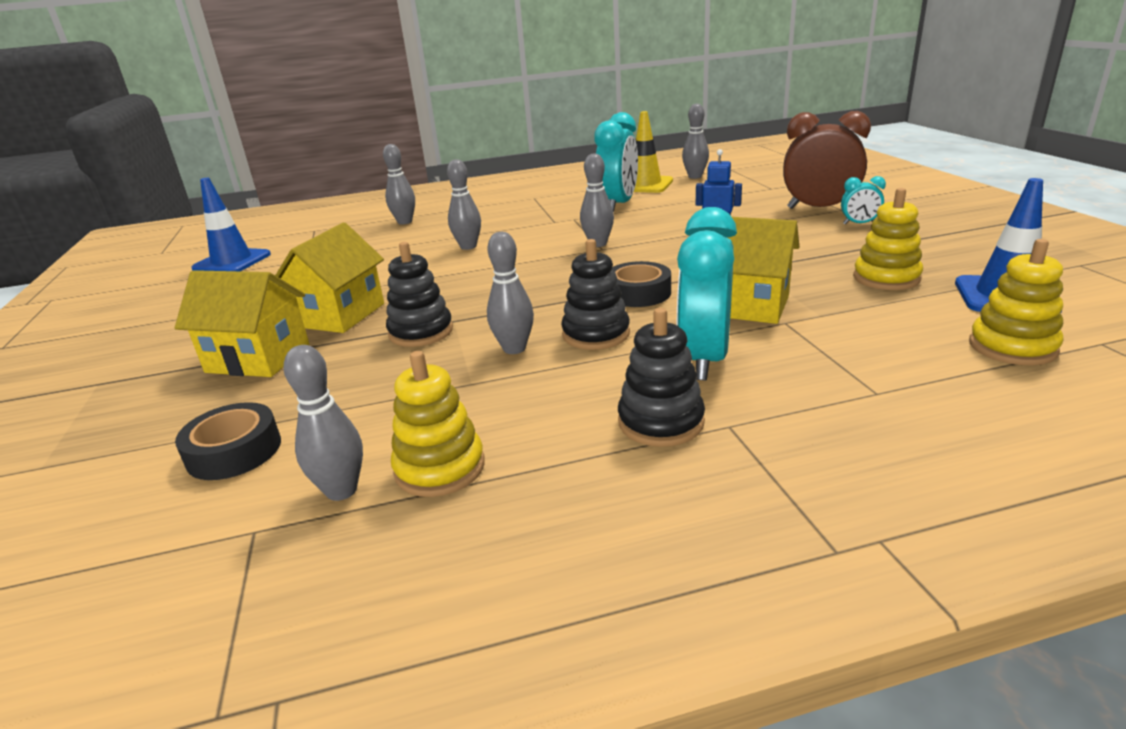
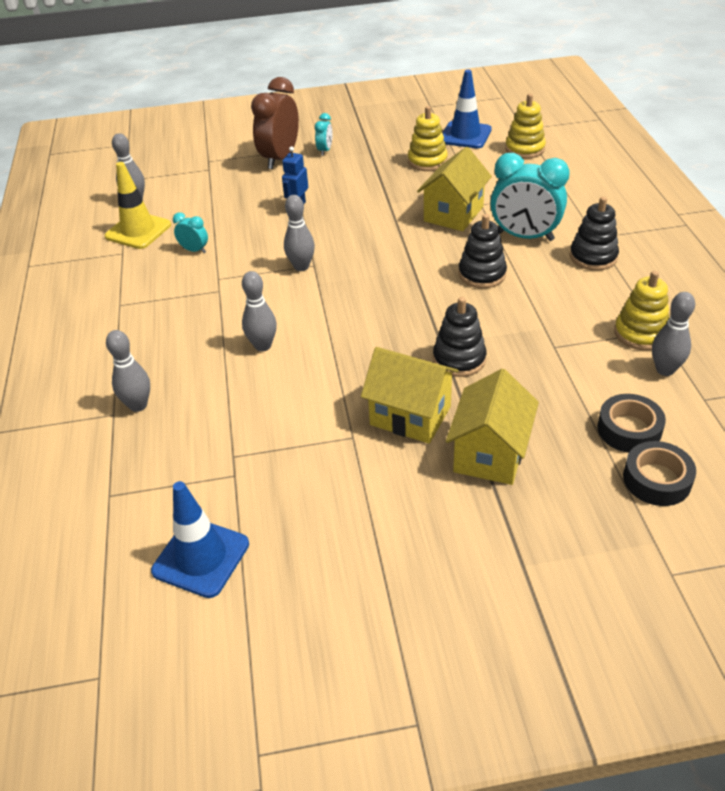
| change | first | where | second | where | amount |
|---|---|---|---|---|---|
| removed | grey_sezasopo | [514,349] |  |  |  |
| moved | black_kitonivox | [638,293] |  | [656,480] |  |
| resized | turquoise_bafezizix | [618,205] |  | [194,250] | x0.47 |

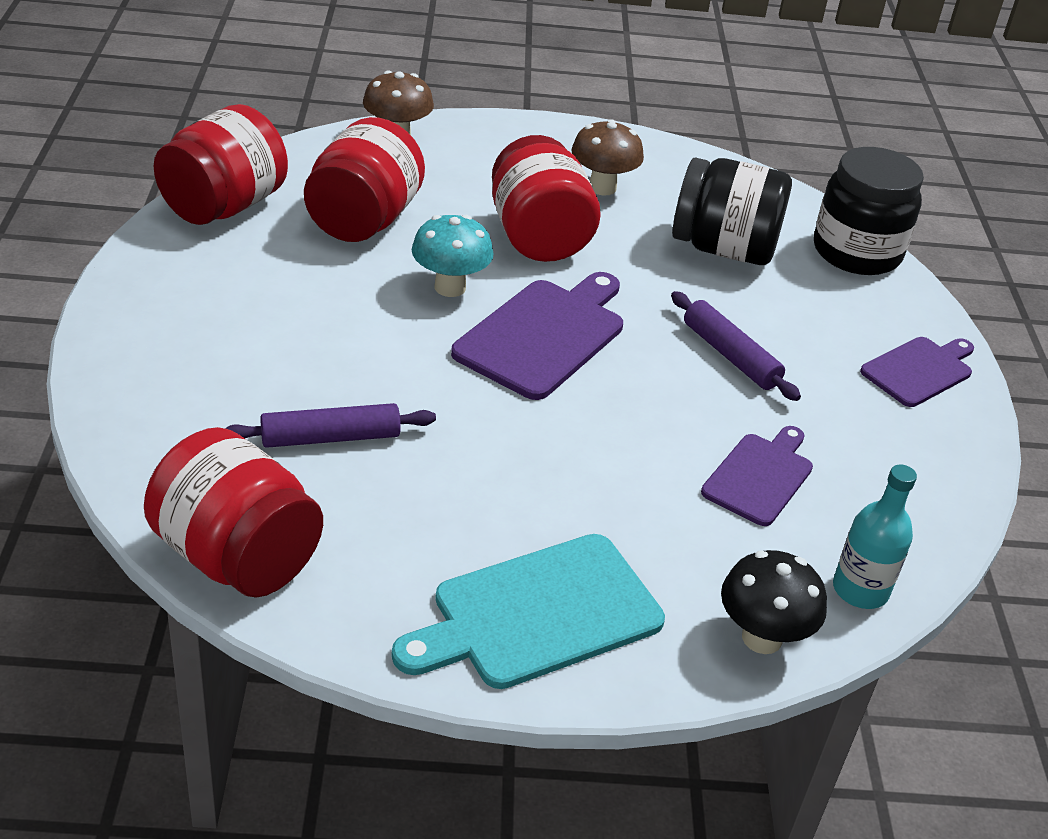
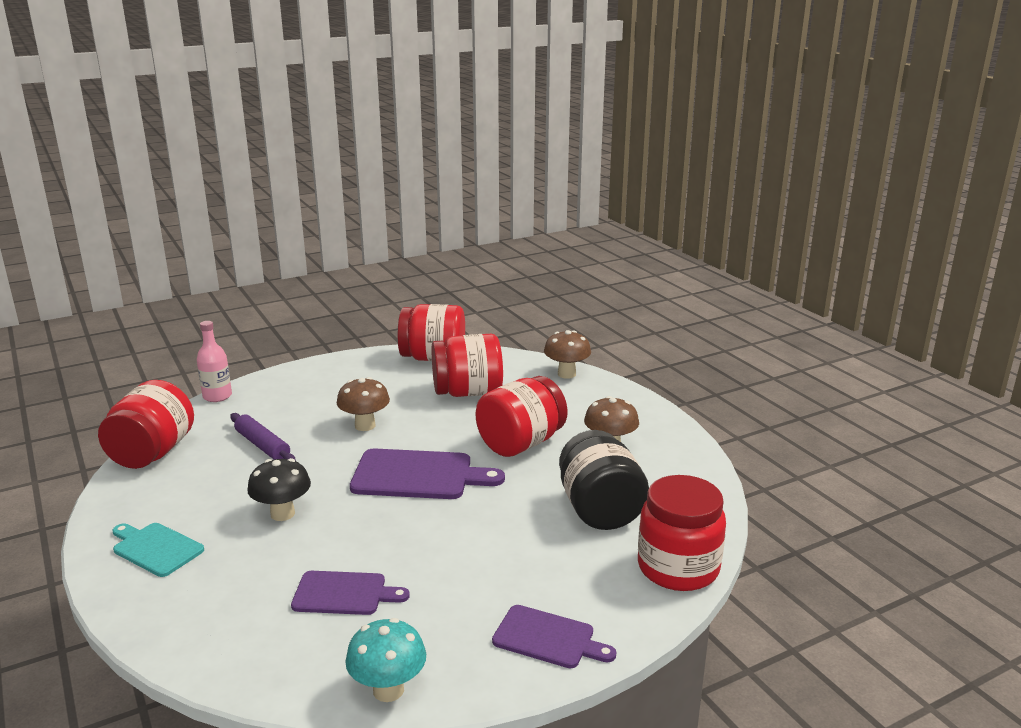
| change | first | where | second | where | amount |
|---|---|---|---|---|---|
| removed | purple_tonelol | [730,355] |  |  |  |
| removed | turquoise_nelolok | [860,590] |  |  |  |
| added |  |  | pink_nelolok | [217,396] |  |
| added |  |  | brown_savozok | [365,426] |  |
| moved | turquoise_savozok | [450,287] |  | [388,690] |  |
| moved | black_savozok | [762,638] |  | [282,514] |  |
| recoloured | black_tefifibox | [856,252] | red_tefifibox | [678,568] |  |
| resized | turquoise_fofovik | [538,614] |  | [155,548] | x0.63 |

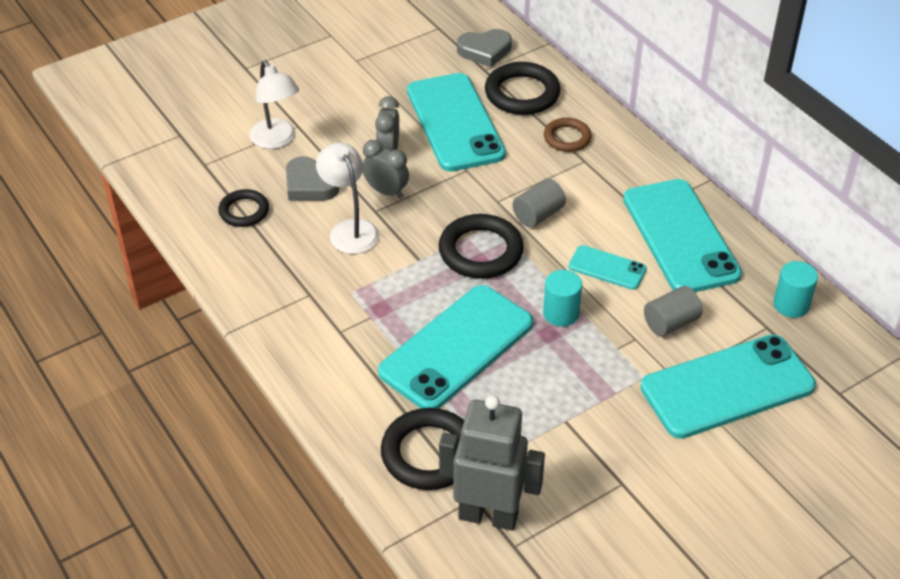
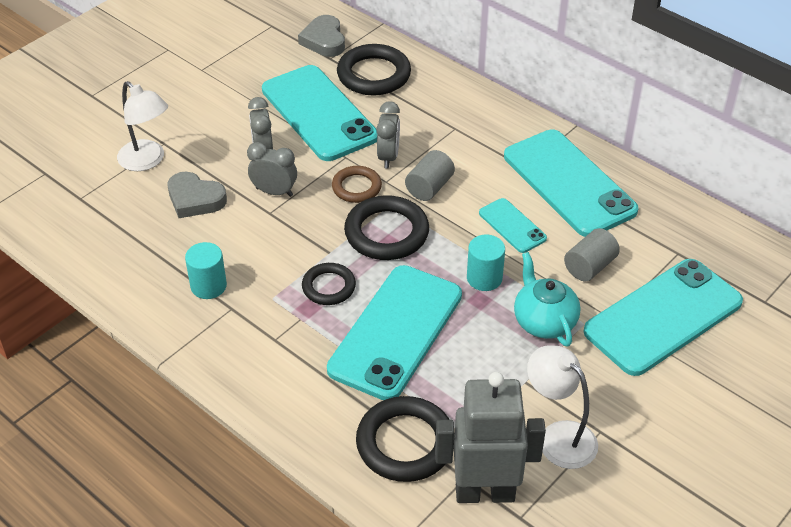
| change | first | where | second | where | amount |
|---|---|---|---|---|---|
| added |  |  | grey_bafezizix | [388,157] |  |
| added |  |  | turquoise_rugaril | [544,322] |  |
| moved | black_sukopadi | [244,211] |  | [328,287] |  |
| moved | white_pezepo | [350,229] |  | [559,436] |  |
| moved | brown_sukopadi | [567,138] |  | [356,187] |  |
| moved | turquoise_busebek | [791,305] |  | [208,286] |  |
| turned | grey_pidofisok | [485,51] |  | [324,40] | 105 degrees clockwise |
| turned | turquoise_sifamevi | [607,268] |  | [512,226] | 45 degrees clockwise |

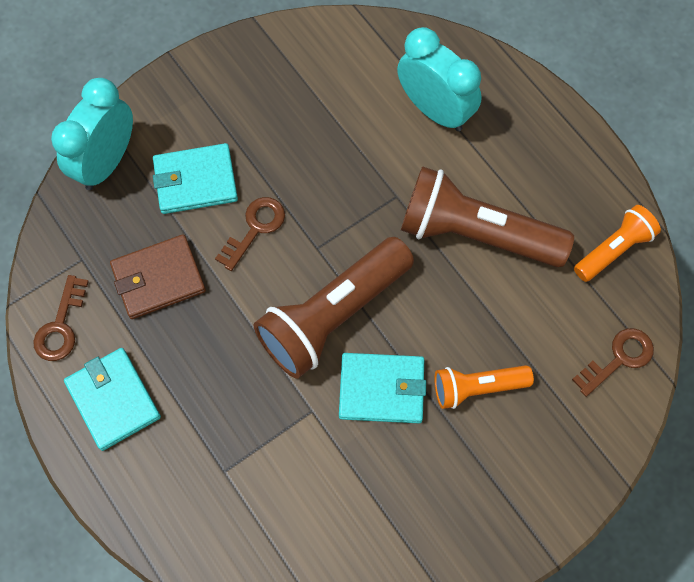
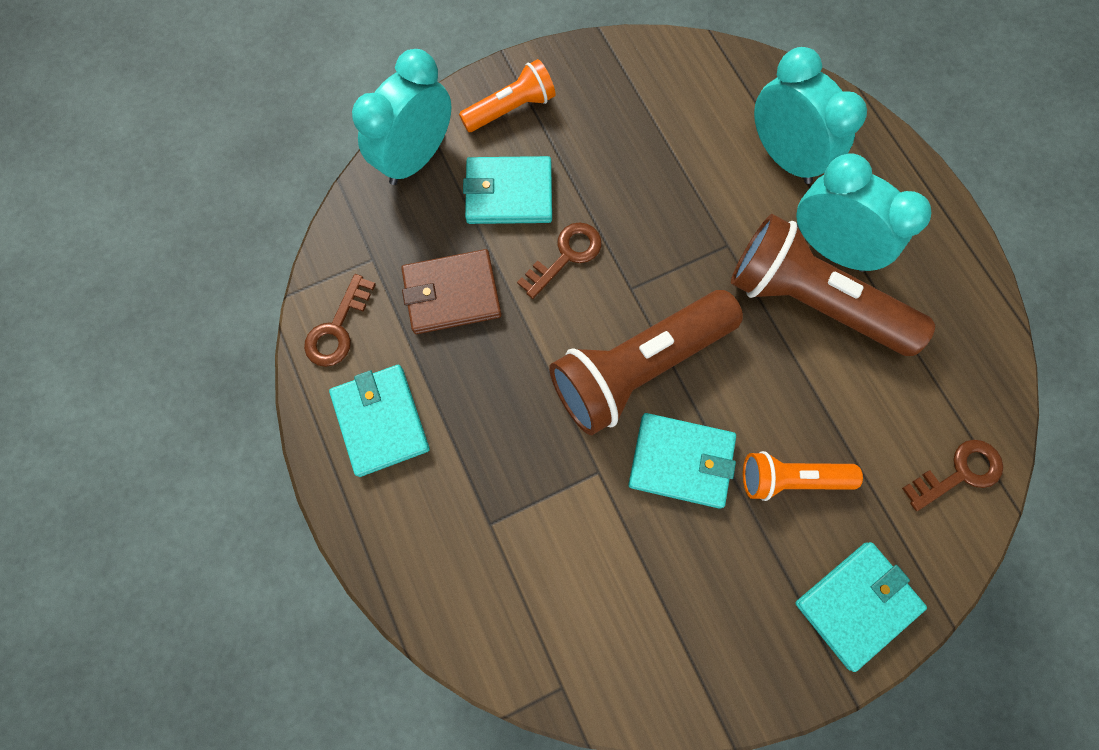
| change | first | where | second | where | amount |
|---|---|---|---|---|---|
| added |  |  | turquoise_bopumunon | [857,604] |  |
| added |  |  | turquoise_bafezizix | [829,248] |  |
| moved | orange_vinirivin | [614,249] |  | [511,109] |  |

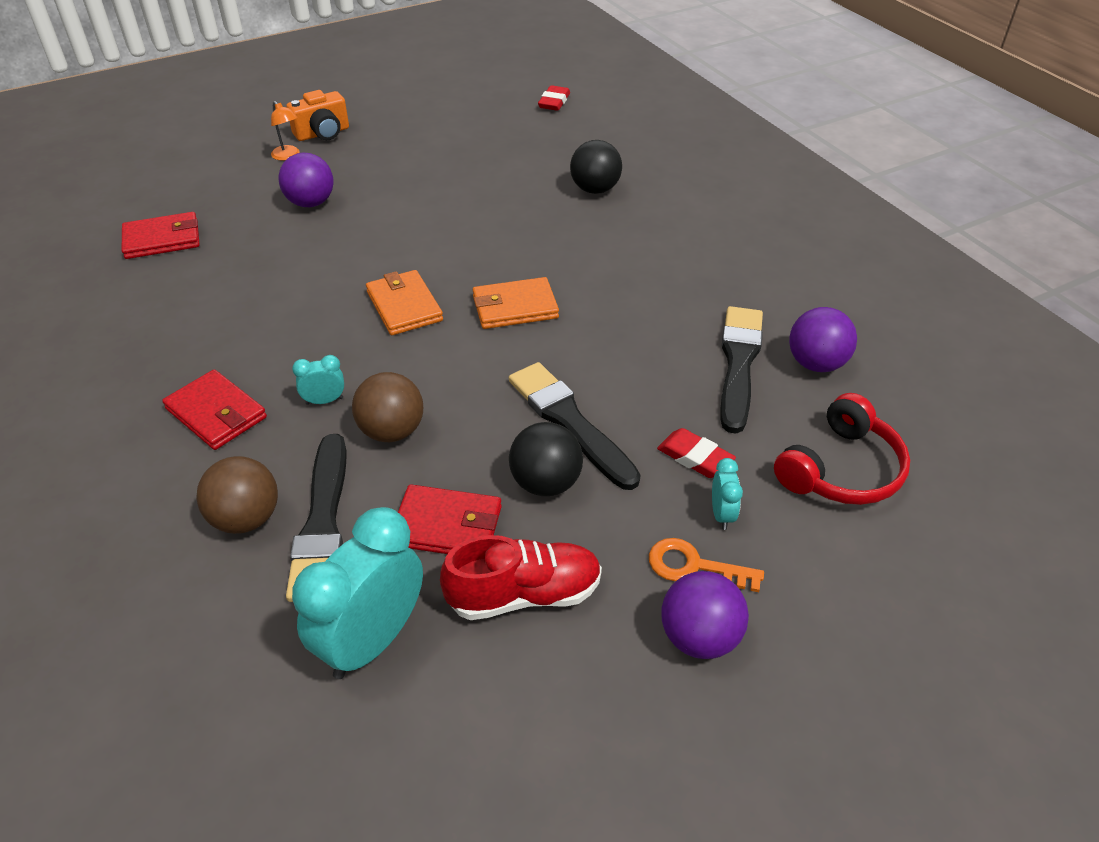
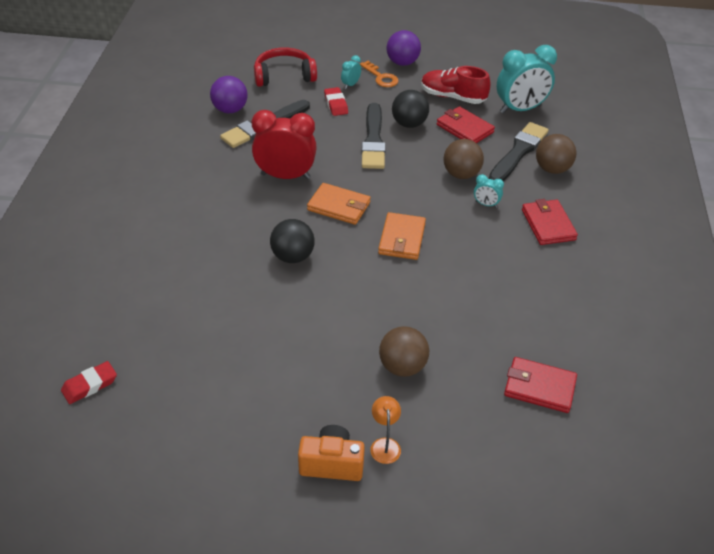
| change | first | where | second | where | amount |
|---|---|---|---|---|---|
| added |  |  | red_bafezizix | [285,176] |  |
| moved | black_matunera | [595,189] |  | [292,257] |  |
| recoloured | purple_matunera | [311,203] | brown_matunera | [402,367] |  |

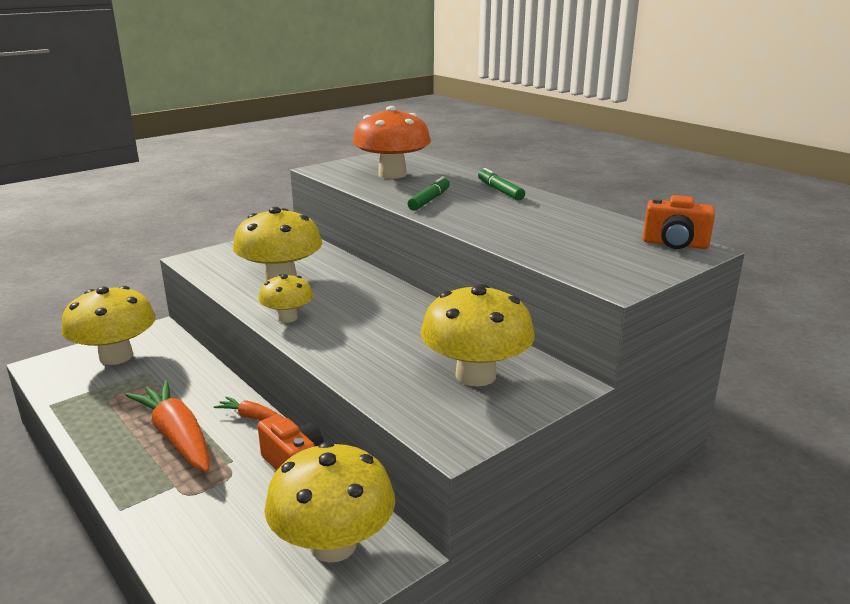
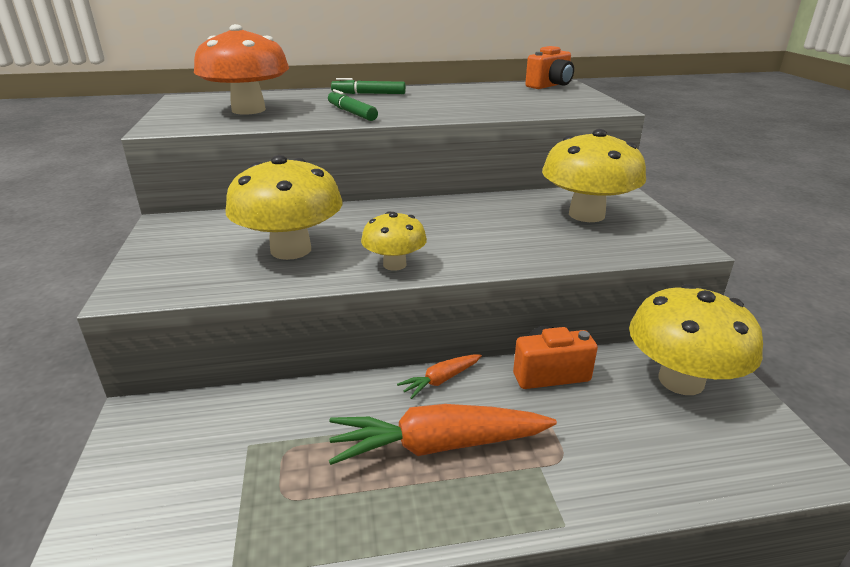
| change | first | where | second | where | amount |
|---|---|---|---|---|---|
| removed | yellow_savozok | [116,356] |  |  |  |

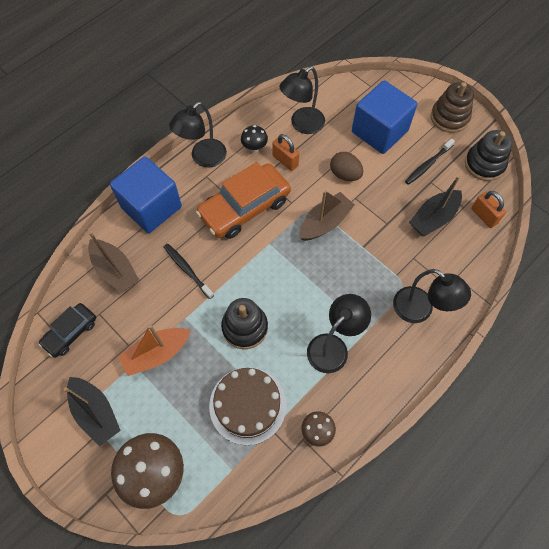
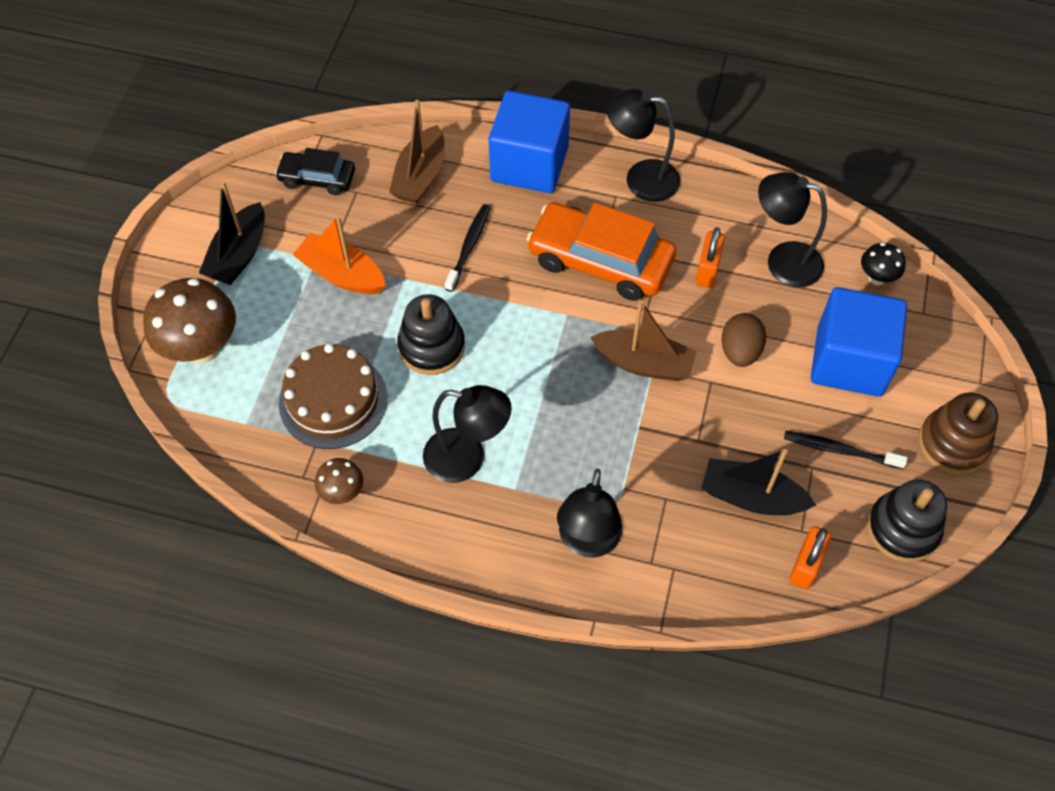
| change | first | where | second | where | amount |
|---|---|---|---|---|---|
| moved | black_savozok | [254,148] |  | [876,278] |  |

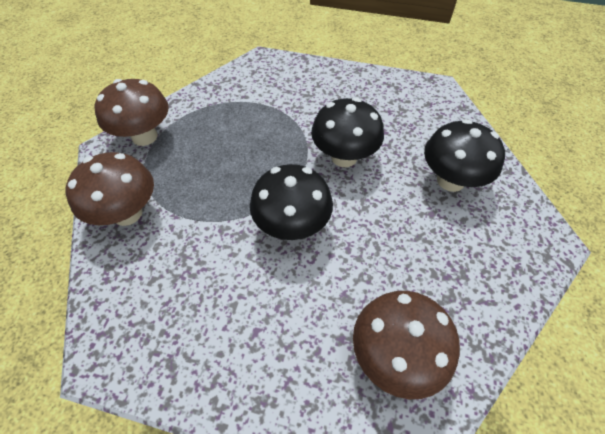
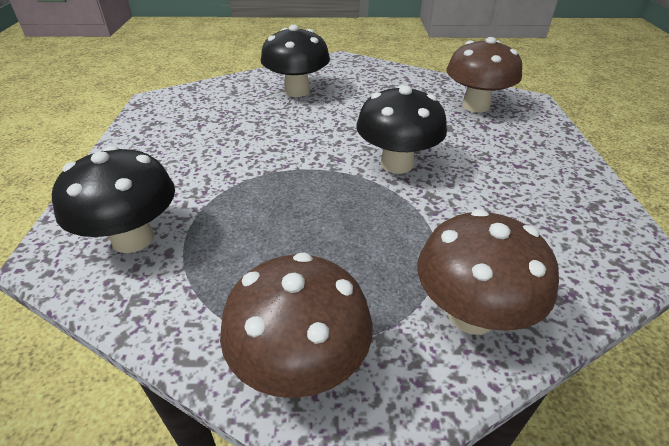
| change | first | where | second | where | amount |
|---|---|---|---|---|---|
| moved | black_savozok | [344,157] |  | [133,238] |  |

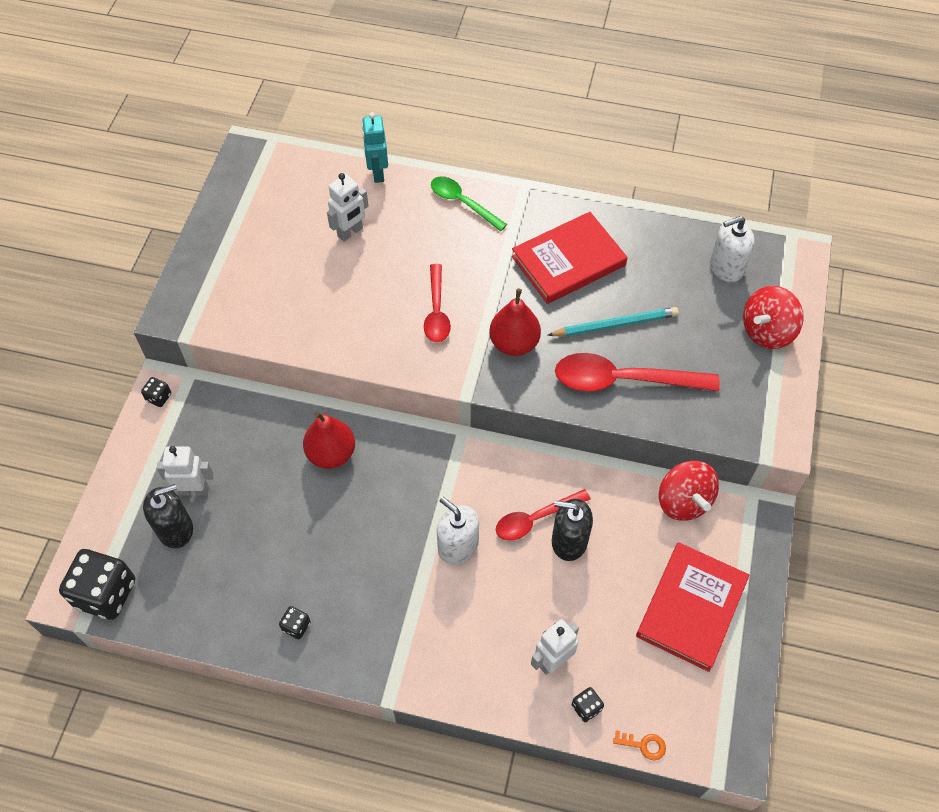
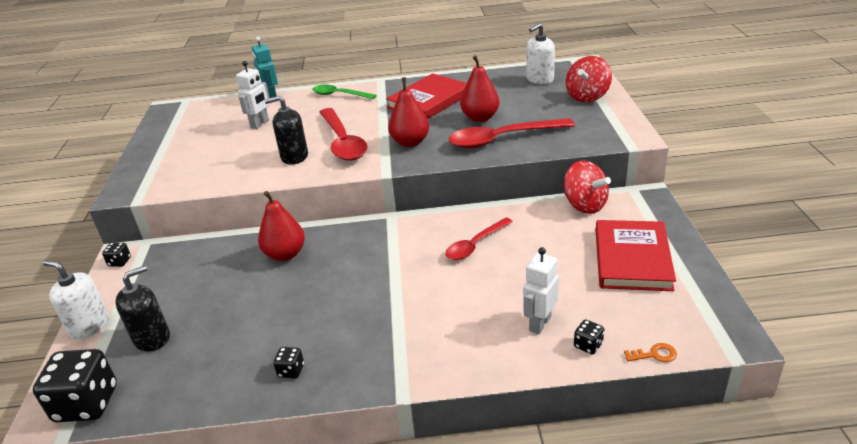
| change | first | where | second | where | amount |
|---|---|---|---|---|---|
| removed | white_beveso | [194,490] |  |  |  |
| moved | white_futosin | [458,546] |  | [89,326] |  |
| moved | black_futosin | [569,541] |  | [294,156] |  |
| replaced | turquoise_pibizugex | [615,324] | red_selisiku | [480,118] |  |
| resized | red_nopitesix | [436,312] |  | [343,142] | x1.61 |

